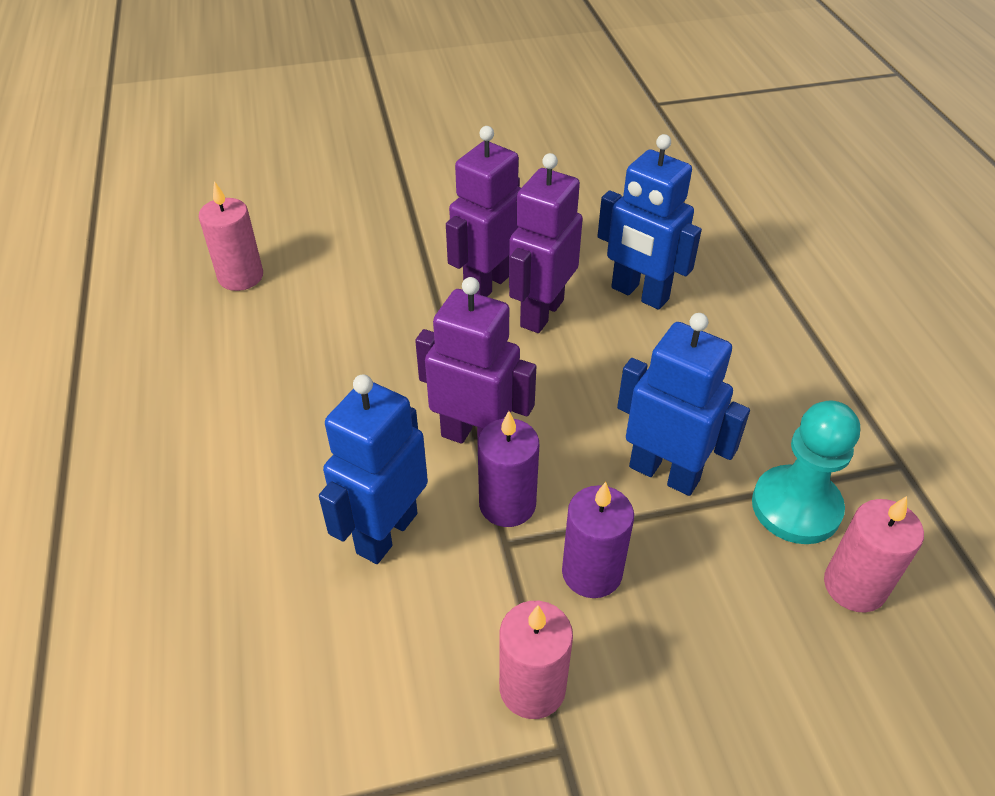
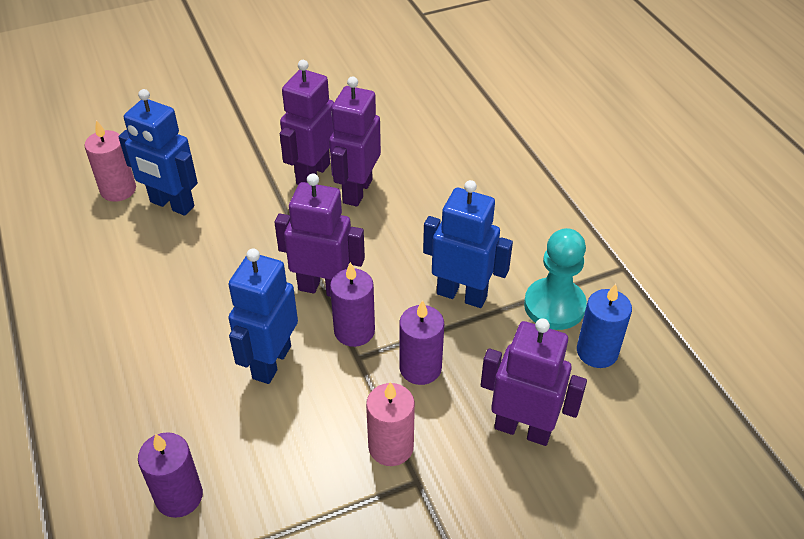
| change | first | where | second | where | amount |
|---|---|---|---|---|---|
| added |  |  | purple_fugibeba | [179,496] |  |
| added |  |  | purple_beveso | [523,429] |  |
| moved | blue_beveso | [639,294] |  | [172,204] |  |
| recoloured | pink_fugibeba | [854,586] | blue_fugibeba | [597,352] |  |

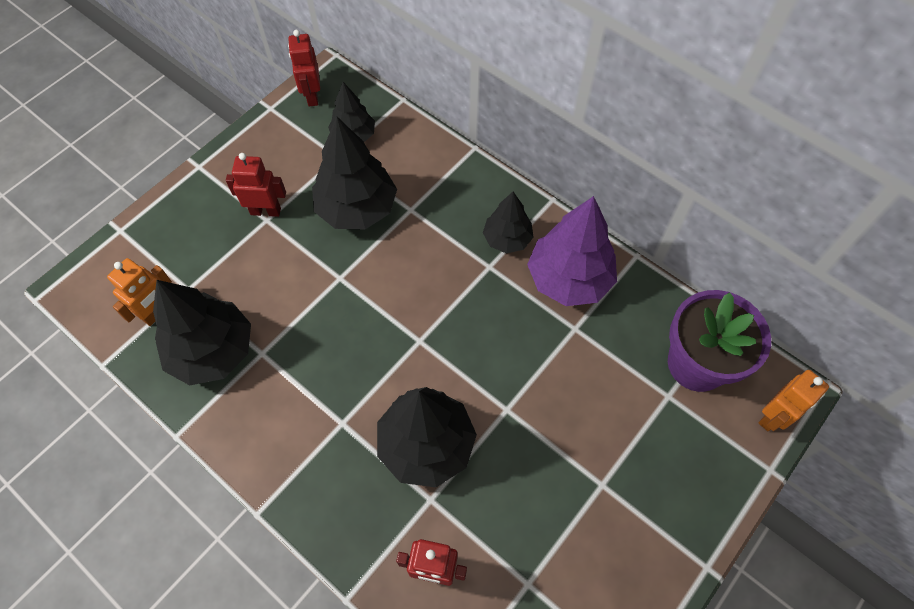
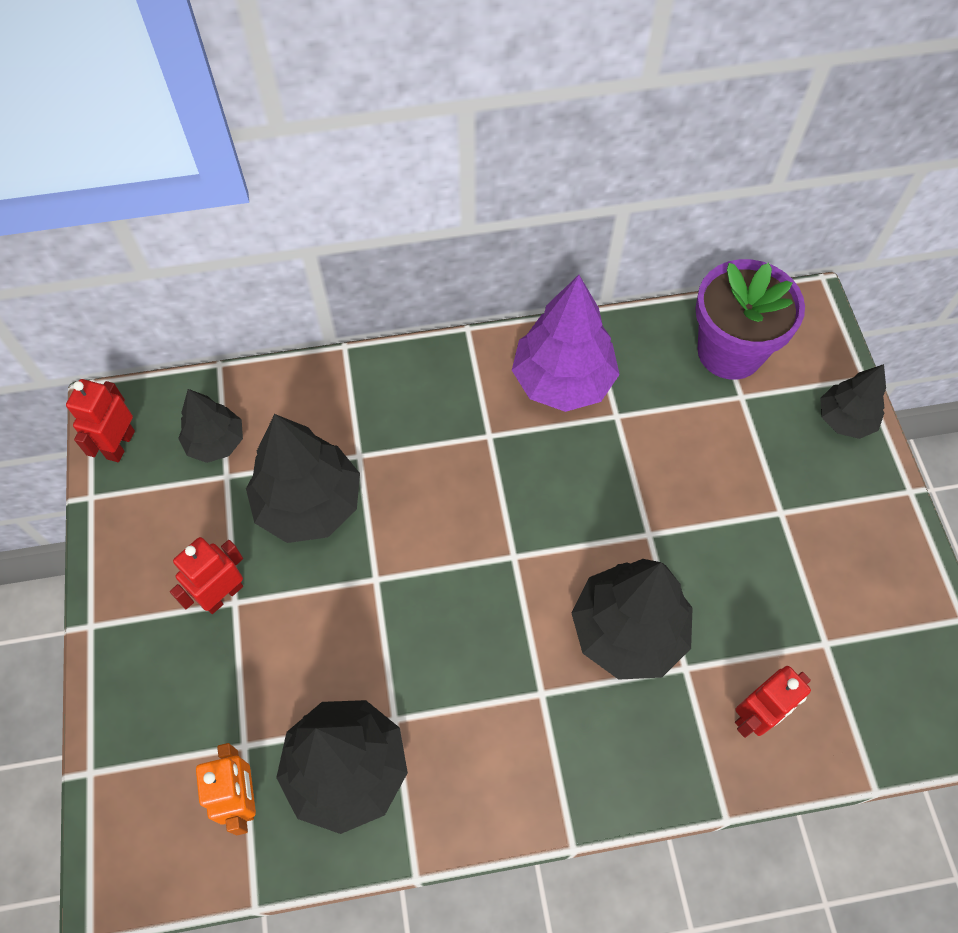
| change | first | where | second | where | amount |
|---|---|---|---|---|---|
| removed | orange_beveso | [773,416] |  |  |  |
| moved | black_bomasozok | [507,239] |  | [845,419] |  |
| turned | red_beveso | [312,96] |  | [120,445] | 75 degrees clockwise |

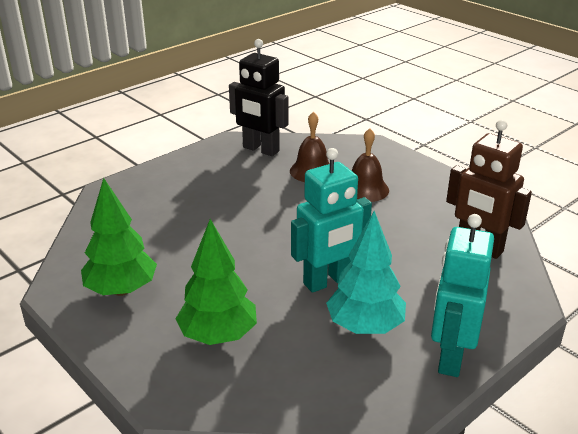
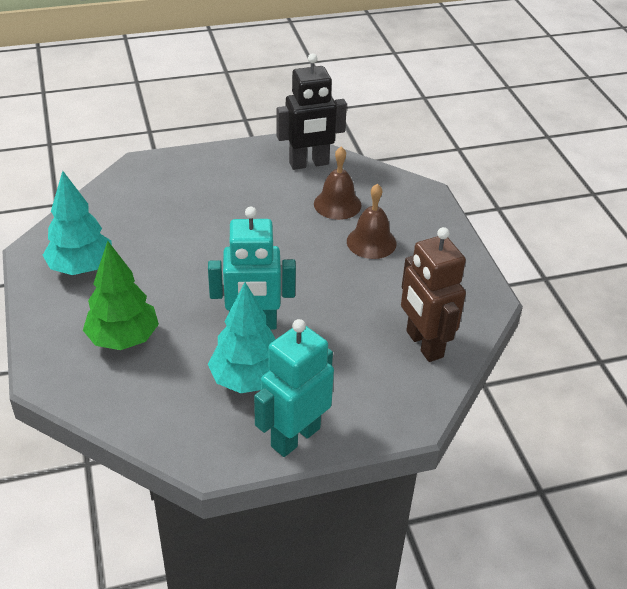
| change | first | where | second | where | amount |
|---|---|---|---|---|---|
| recoloured | green_bomasozok | [121,290] | turquoise_bomasozok | [81,268] |  |
| turned | black_beveso | [260,149] |  | [309,164] | 75 degrees counterclockwise |

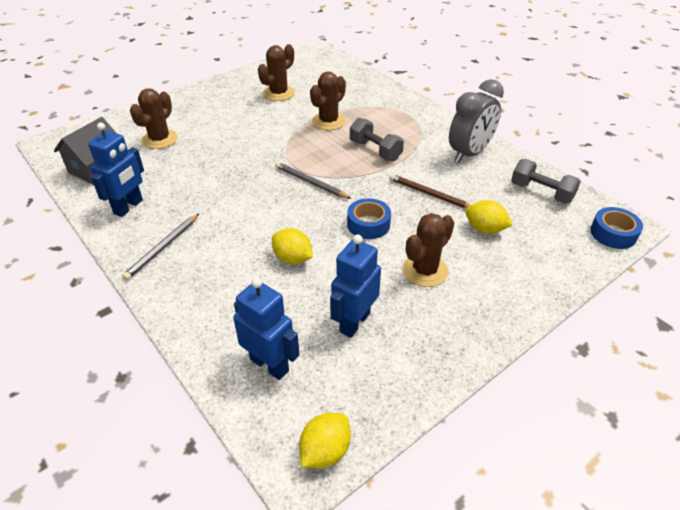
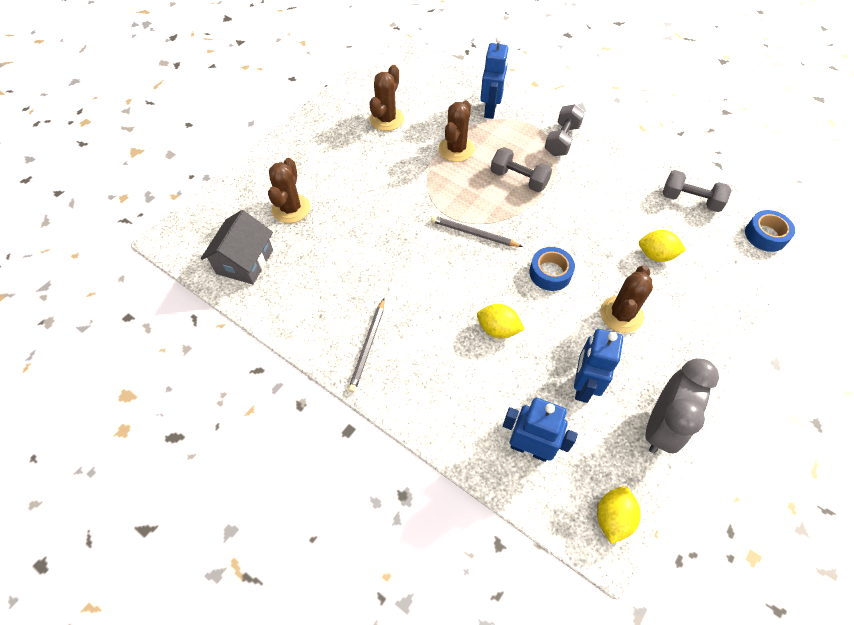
| change | first | where | second | where | amount |
|---|---|---|---|---|---|
| removed | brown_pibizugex | [430,194] |  |  |  |
| added |  |  | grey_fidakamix | [562,140] |  |
| moved | blue_beveso | [128,207] |  | [491,109] |  |
| moved | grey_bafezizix | [469,154] |  | [661,426] |  |

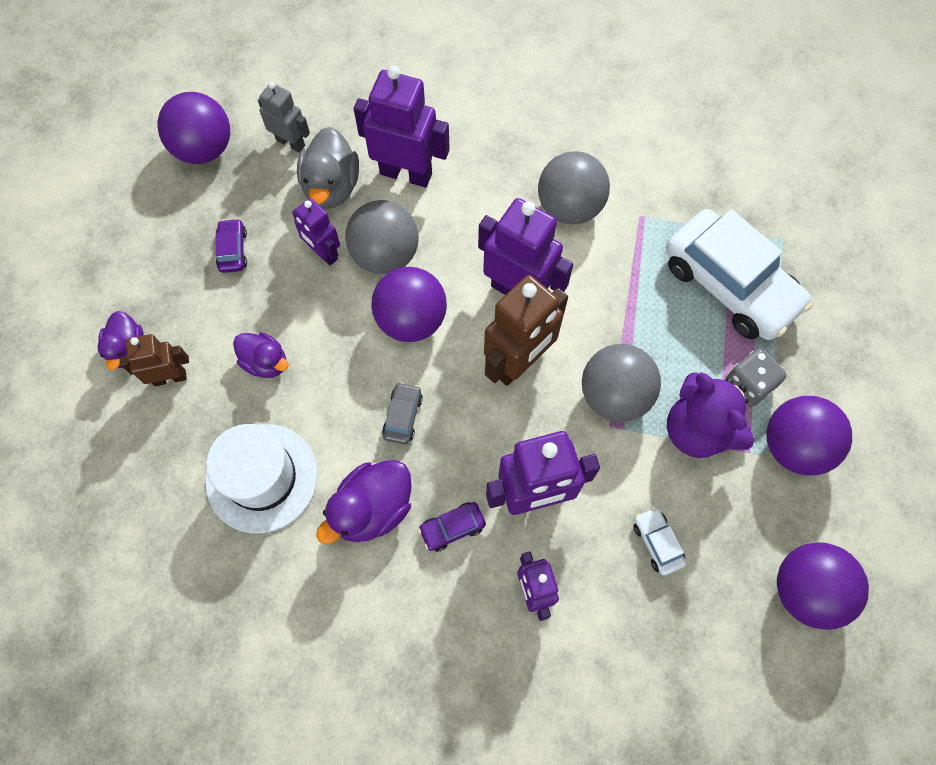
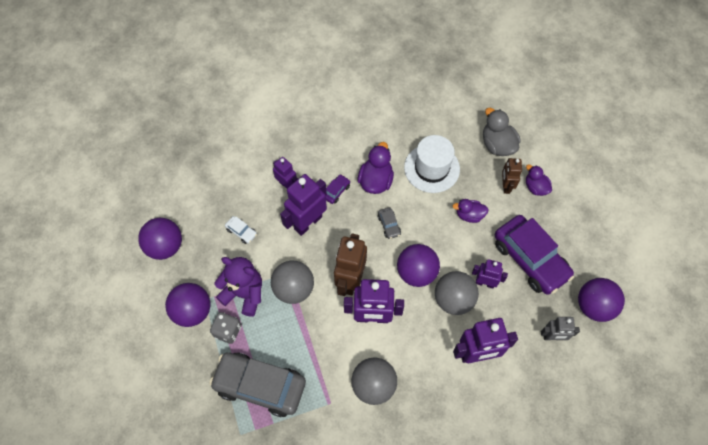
| change | first | where | second | where | amount |
|---|---|---|---|---|---|
| moved | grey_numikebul | [331,187] |  | [497,145] |  |
| recoloured | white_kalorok | [730,284] | grey_kalorok | [260,386] |  |
| turned | brown_beveso | [170,377] |  | [506,186] | 135 degrees clockwise |
| resized | purple_kalorok | [233,250] |  | [530,259] | x2.47 |

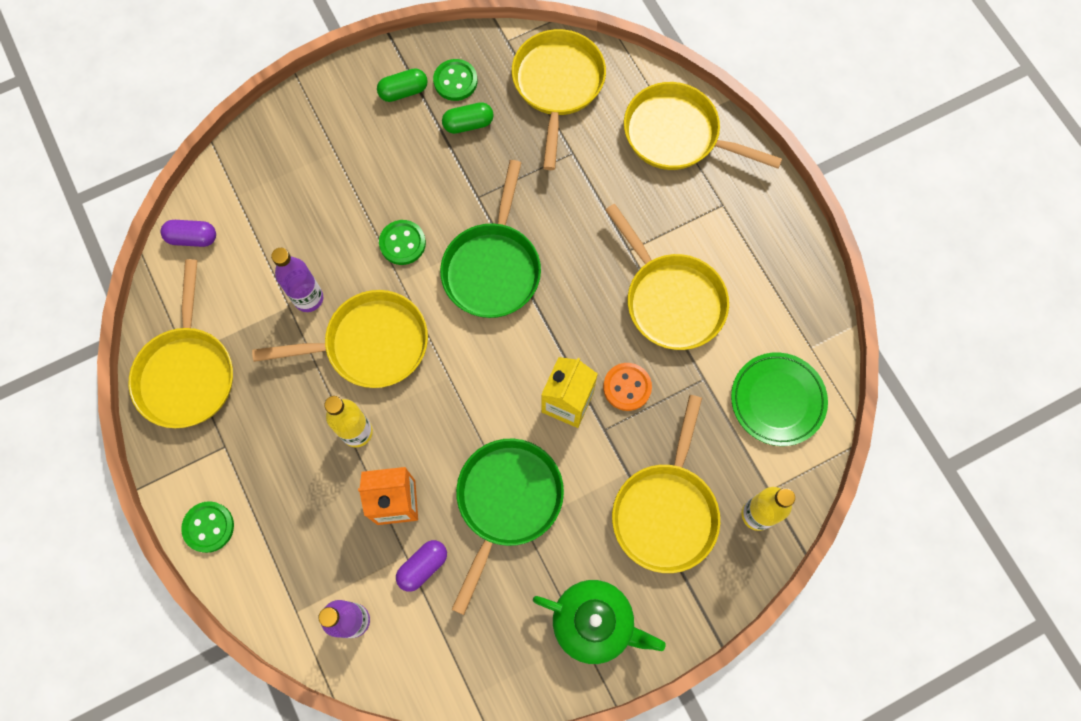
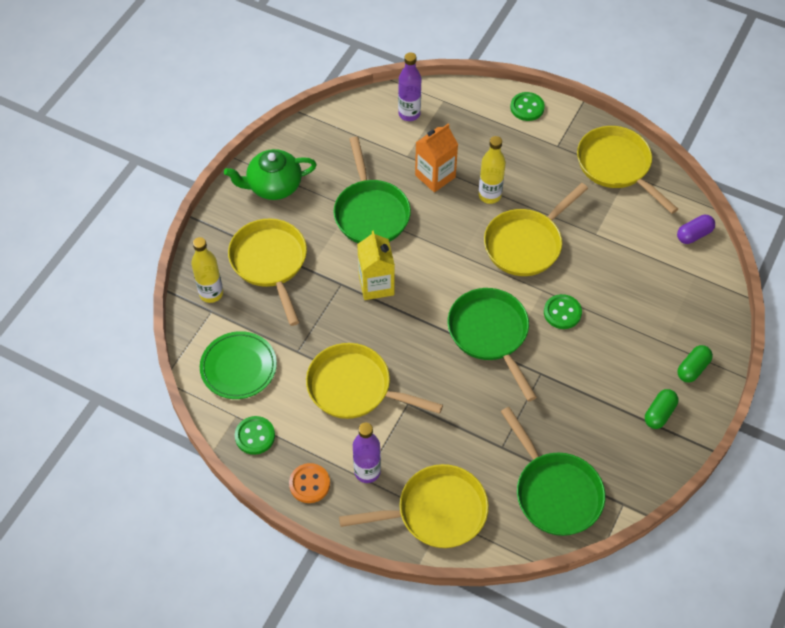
| change | first | where | second | where | amount |
|---|---|---|---|---|---|
| removed | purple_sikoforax | [423,566] |  |  |  |
| moved | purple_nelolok | [308,298] |  | [367,472] |  |
| moved | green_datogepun | [455,81] |  | [255,436] |  |
| moved | green_sikoforax | [468,124] |  | [692,368] |  |
| moved | orange_datogepun | [627,387] |  | [309,484] |  |
| recoloured | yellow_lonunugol | [558,85] | green_lonunugol | [555,492] |  |

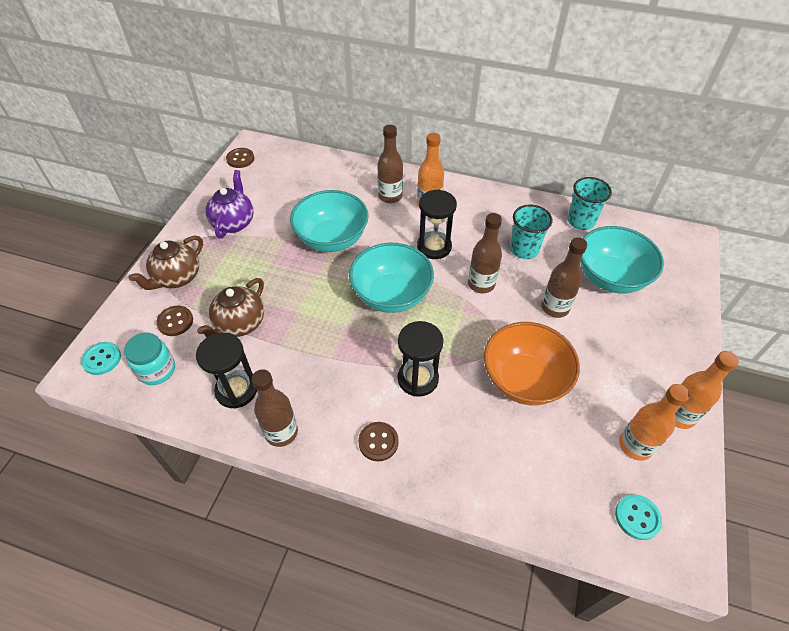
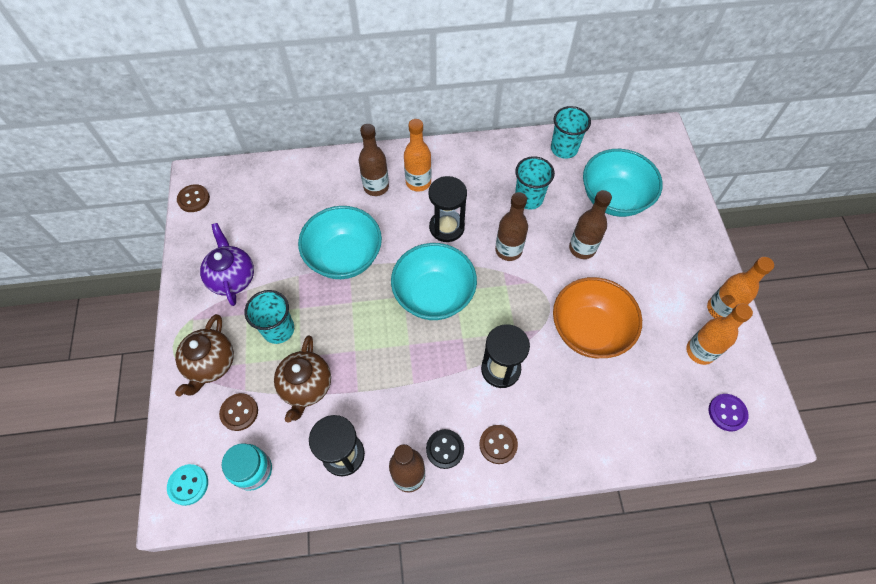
| change | first | where | second | where | amount |
|---|---|---|---|---|---|
| added |  |  | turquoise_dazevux | [278,329] |  |
| added |  |  | black_datogepun | [445,449] |  |
| recoloured | turquoise_datogepun | [637,517] | purple_datogepun | [727,413] |  |

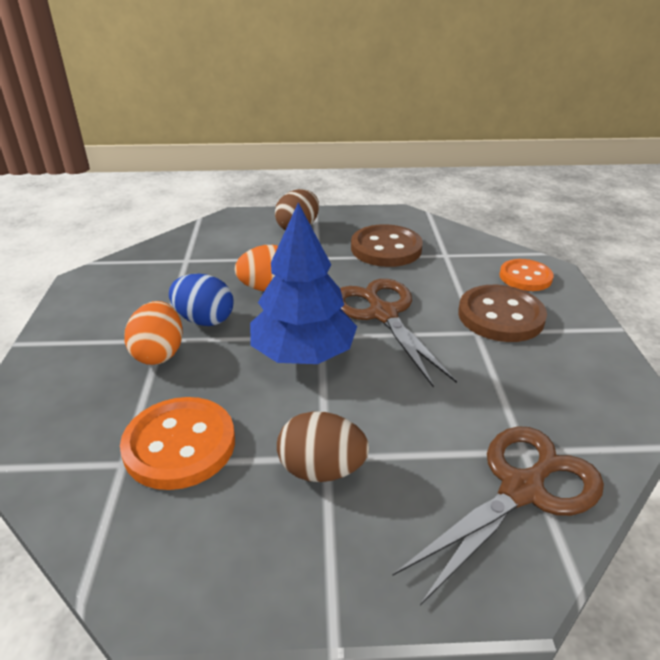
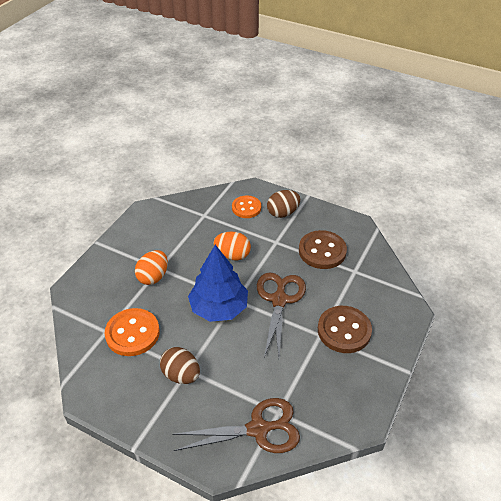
| change | first | where | second | where | amount |
|---|---|---|---|---|---|
| removed | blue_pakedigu | [204,320] |  |  |  |
| moved | orange_datogepun | [525,277] |  | [246,208] |  |

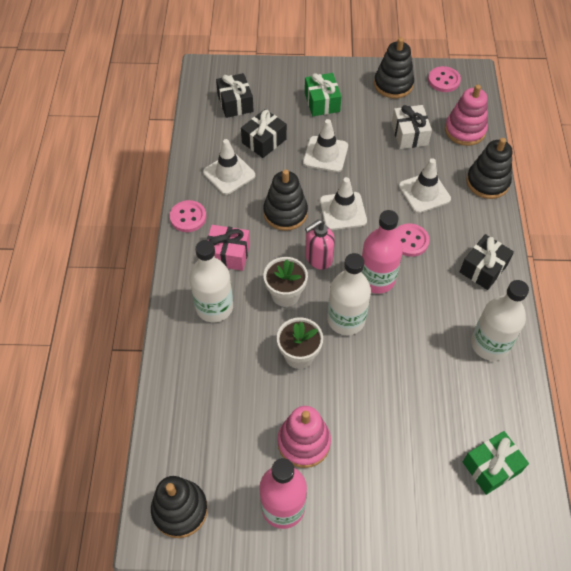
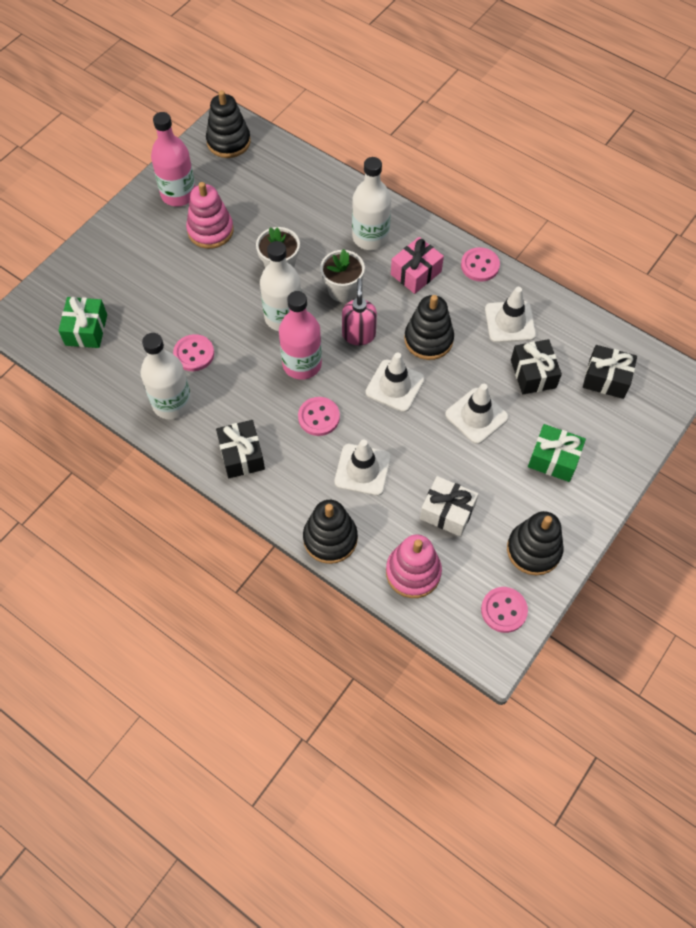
| change | first | where | second | where | amount |
|---|---|---|---|---|---|
| added |  |  | pink_datogepun | [194,354] |  |

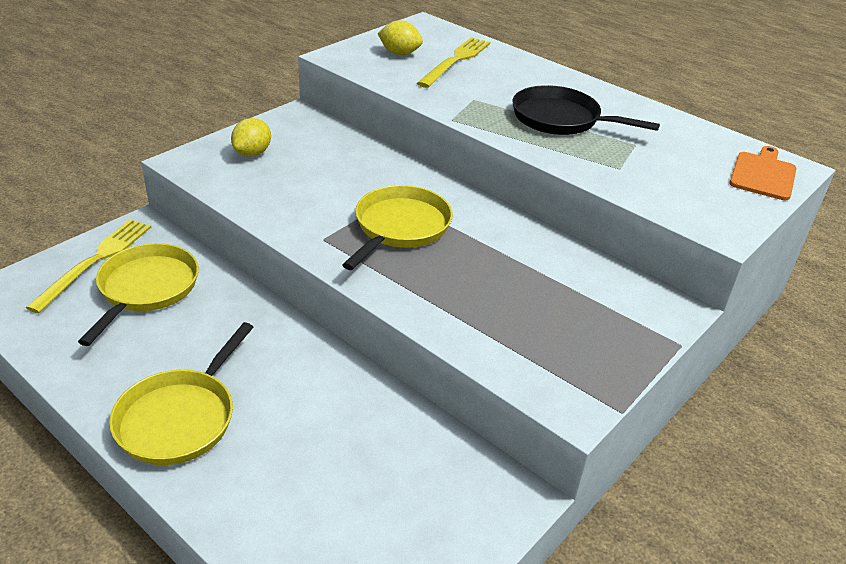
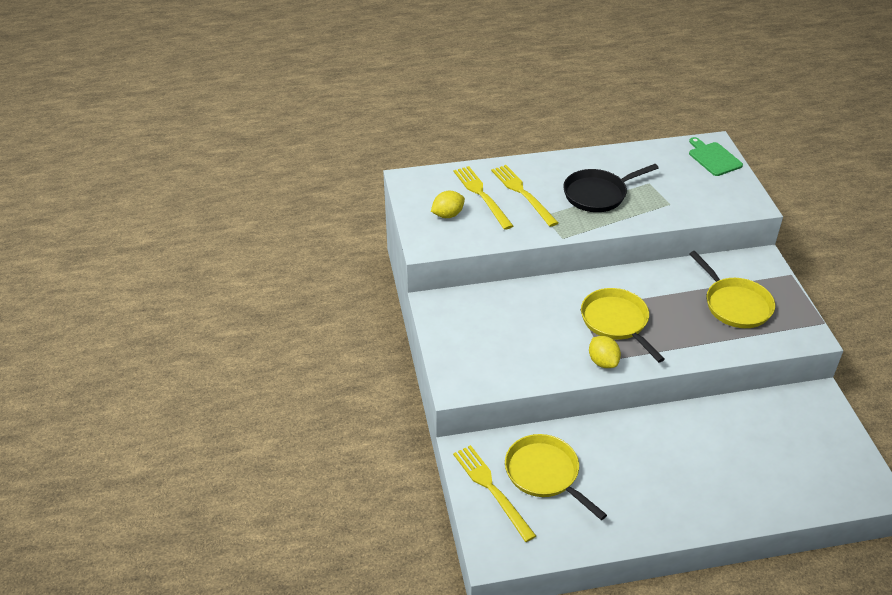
| change | first | where | second | where | amount |
|---|---|---|---|---|---|
| added |  |  | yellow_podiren | [523,193] |  |
| moved | yellow_lonunugol | [180,418] |  | [735,304] |  |
| moved | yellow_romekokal | [252,153] |  | [603,362] |  |
| recoloured | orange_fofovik | [763,174] | green_fofovik | [713,158] |  |

